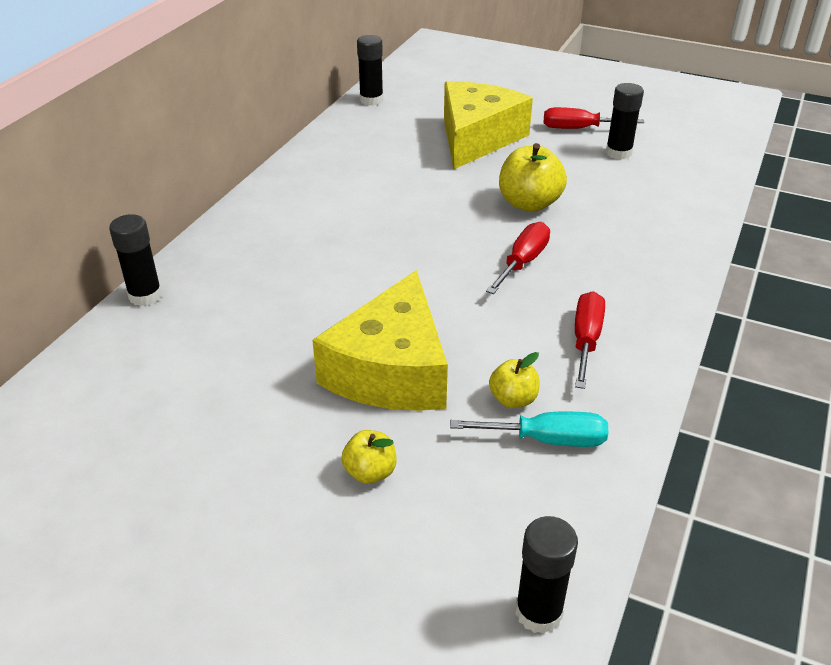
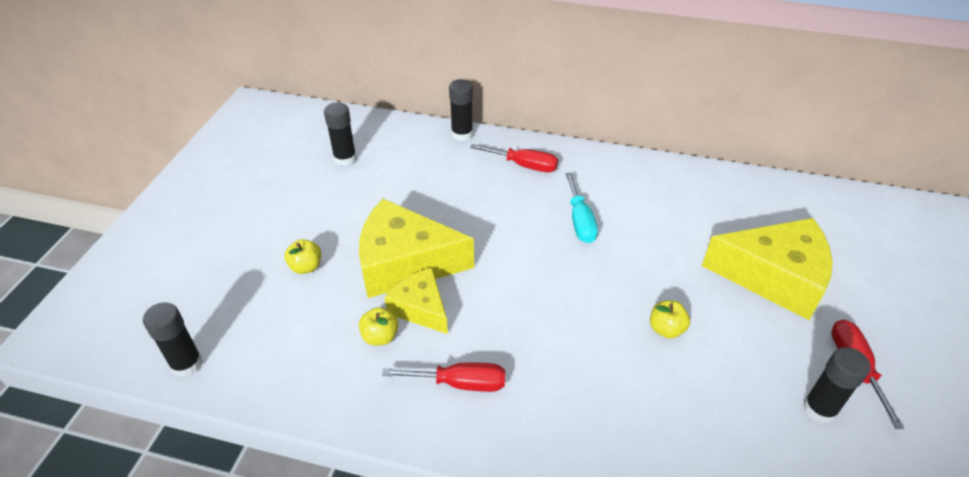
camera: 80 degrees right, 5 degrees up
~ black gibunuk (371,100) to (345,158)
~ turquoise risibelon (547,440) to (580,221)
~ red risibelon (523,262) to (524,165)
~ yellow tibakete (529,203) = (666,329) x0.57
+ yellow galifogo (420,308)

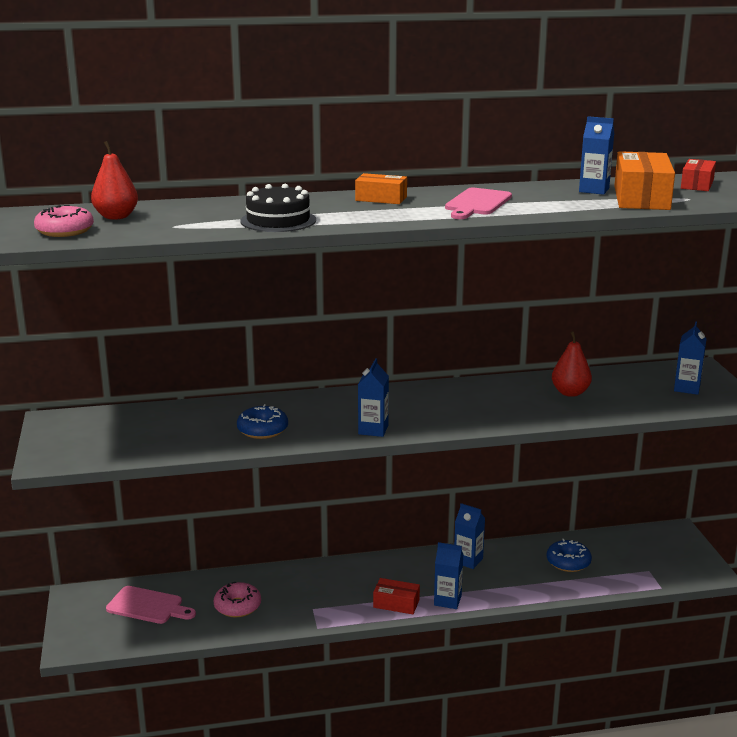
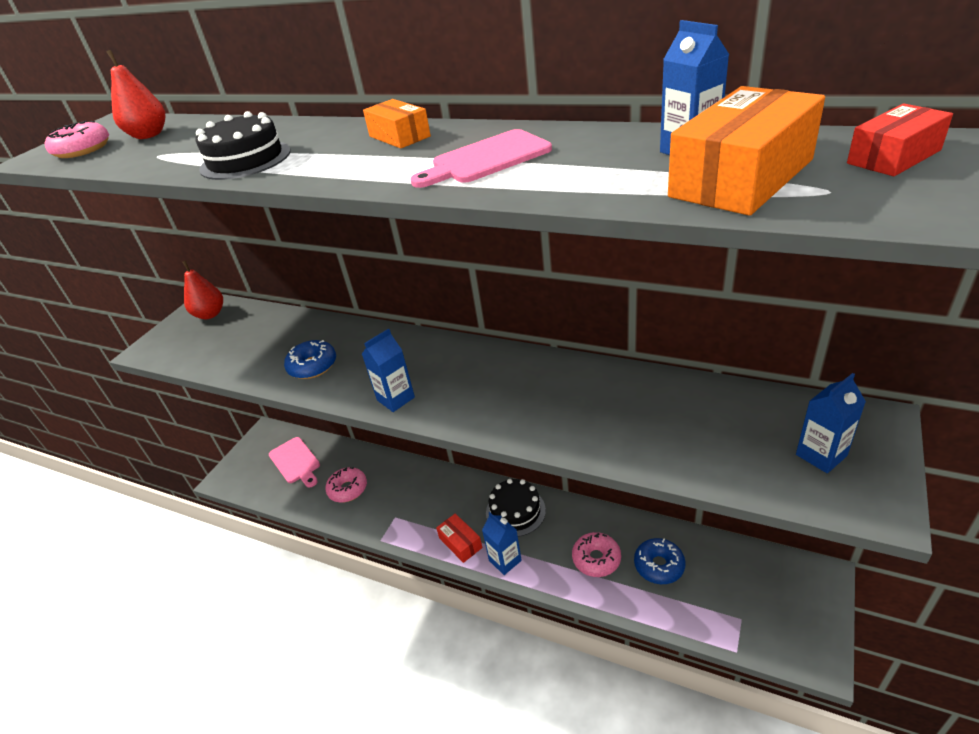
camera: 40 degrees right, 15 degrees up
- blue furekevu (468,560)
~ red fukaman (570,393) to (210,314)
+ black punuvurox (515,511)
+ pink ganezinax (596,559)

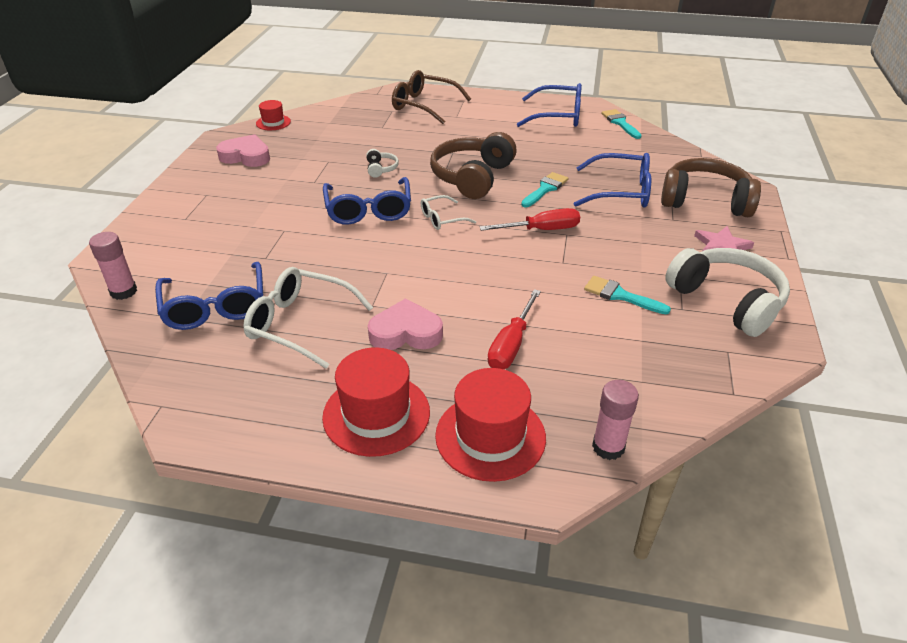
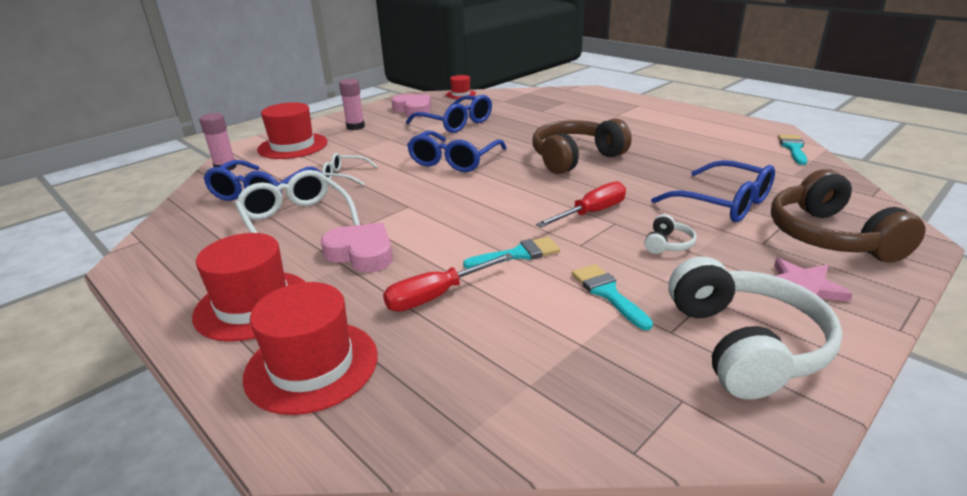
camera: 35 degrees right, 10 degrees down
~ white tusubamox (381,169) to (668,244)
- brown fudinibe (424,105)
~ white fudinibe (442,219) to (345,176)
~ red risibelon (541,230) = (591,213) 60 degrees counterclockwise
~ blue fudinibe (558,116) to (455,123)
~ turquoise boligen (545,189) to (518,254)
~ pink gibunuk (608,447) to (355,127)
~ brown tusubamox (705,201) = (829,237) 150 degrees counterclockwise
+ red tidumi (293,146)

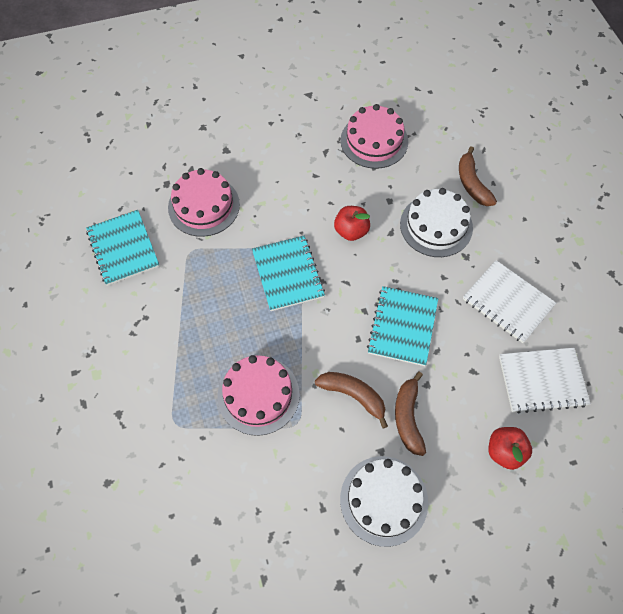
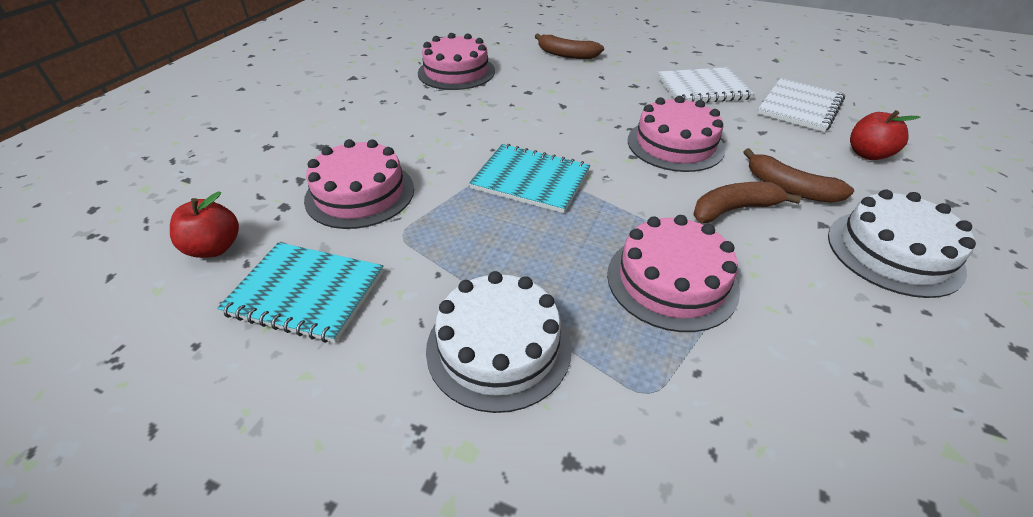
camera: 50 degrees left, 20 degrees down
~ red tibakete (351,231) to (215,248)
~ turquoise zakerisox (402,326) to pink punuvurox (675,144)
~ white punuvurox (436,225) to (499,346)

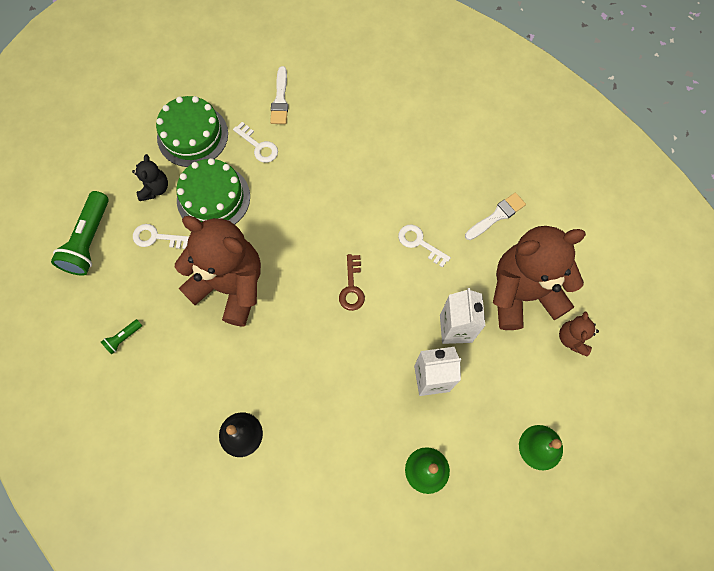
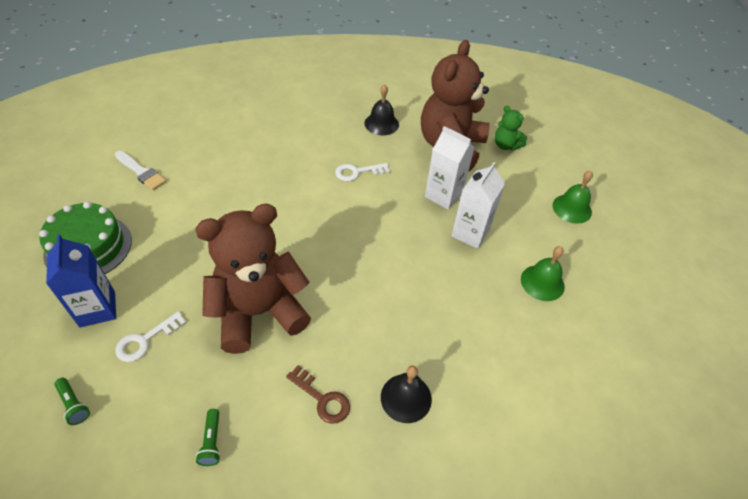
camera: 55 degrees left, 20 degrees down
~ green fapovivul (89,241) = (74,405) x0.46
~ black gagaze (155,188) to blue furekevu (97,309)
- green punuvurox (213,198)
- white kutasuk (258,146)
~ brown kutasuk (352,287) to (322,398)
~ white boligen (496,216) to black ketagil (381,124)
~ brown gagaze (572,338) to green gagaze (506,145)

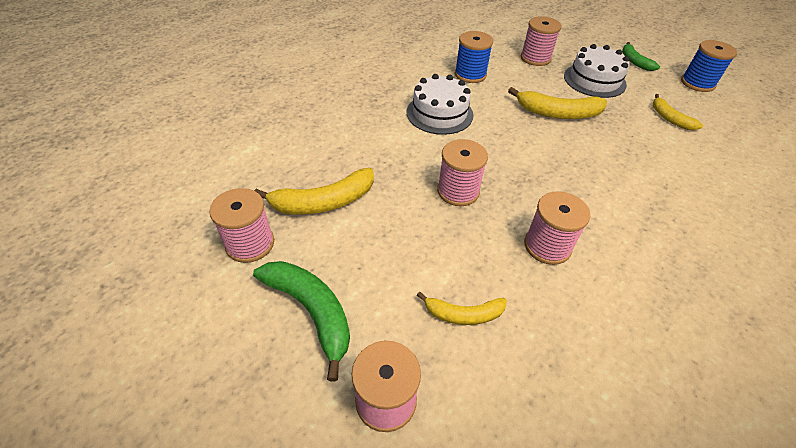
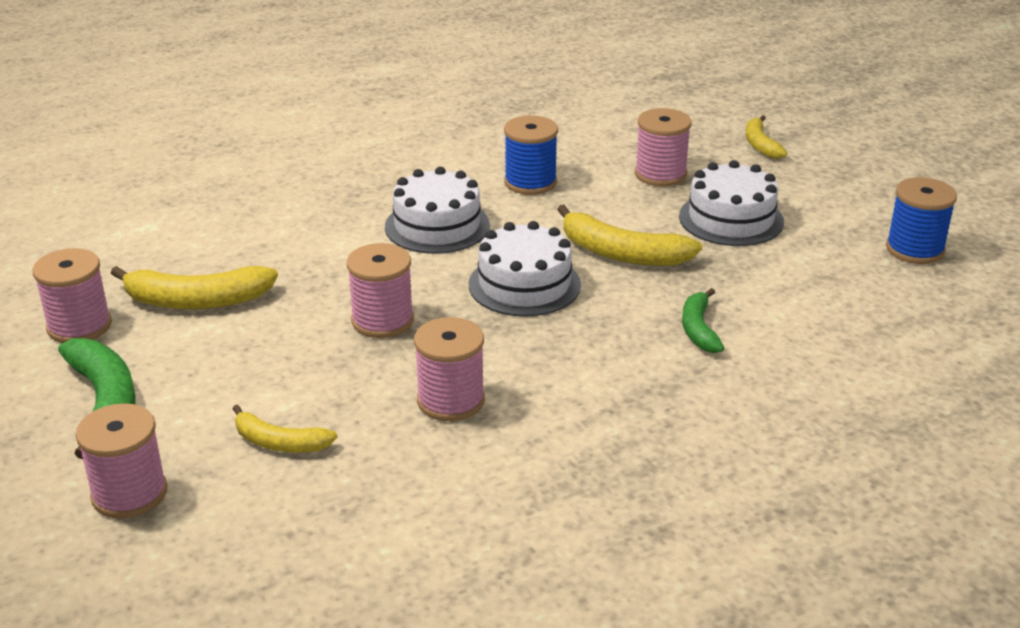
camera: 20 degrees right, 15 degrees down
~ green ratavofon (634,61) to (699,329)
~ yellow ratavofon (670,118) to (760,145)
+ white punuvurox (524,284)

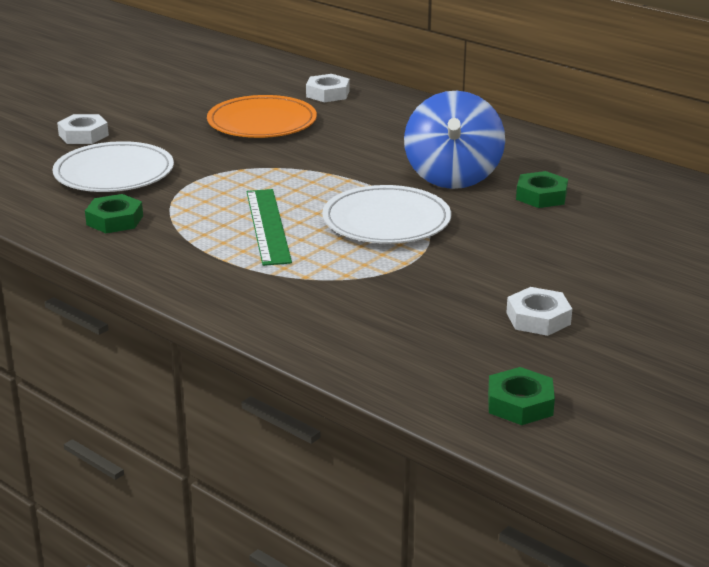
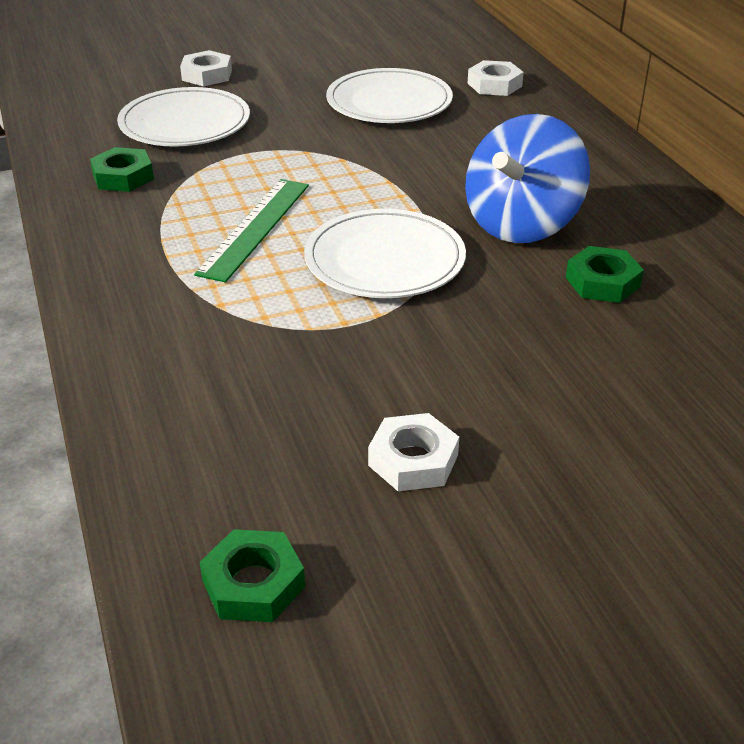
camera: 30 degrees right, 10 degrees up
~ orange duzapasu (262,122) to white duzapasu (389,102)

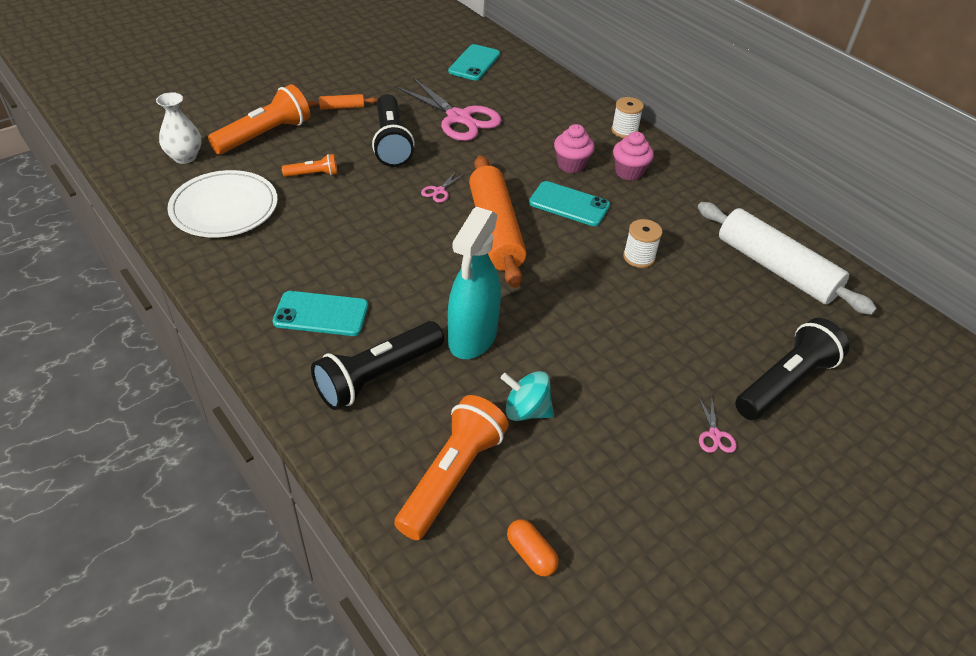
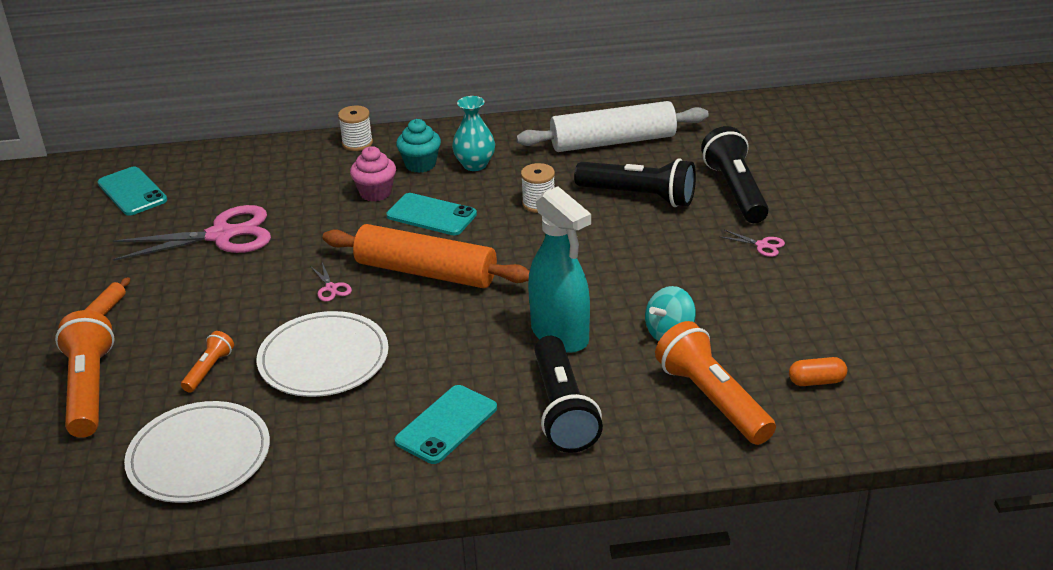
camera: 55 degrees left, 10 degrees down
- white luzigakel (185,157)
~ black fapovivul (391,142) to (639,196)
~ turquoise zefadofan (569,204) = (431,215) 60 degrees clockwise
~ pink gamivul (629,172) to turquoise gamivul (420,164)
+ white duzapasu (323,359)
+ turquoise luzigakel (475,164)

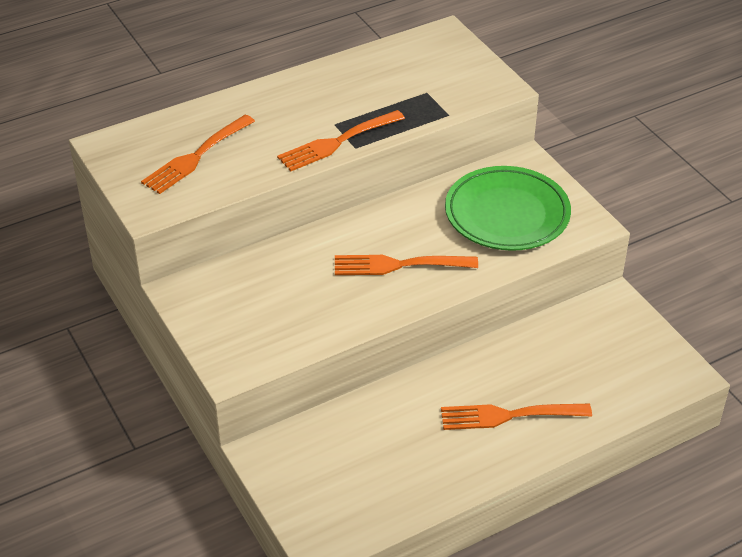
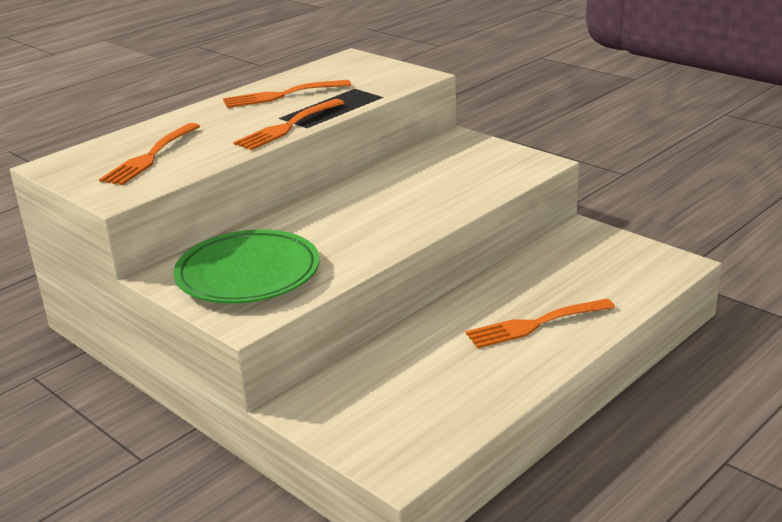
camera: 15 degrees left, 15 degrees down
~ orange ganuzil (398,265) to (281,95)
~ green duzapasu (507,214) to (248,274)

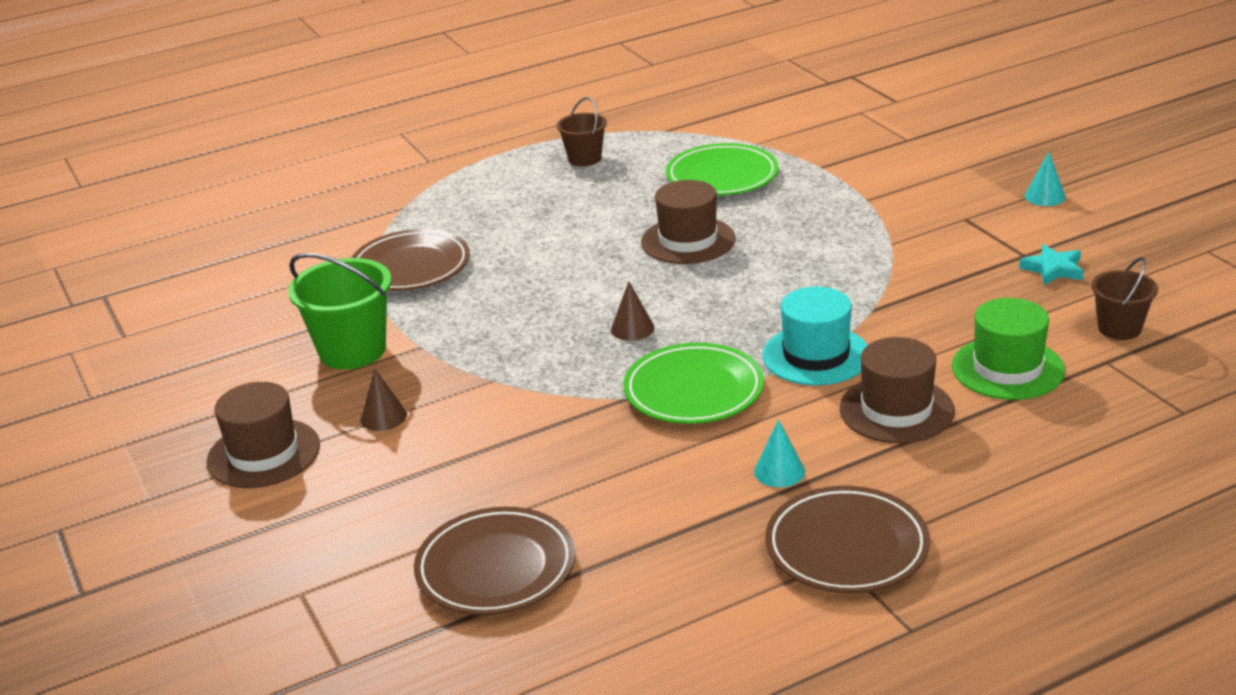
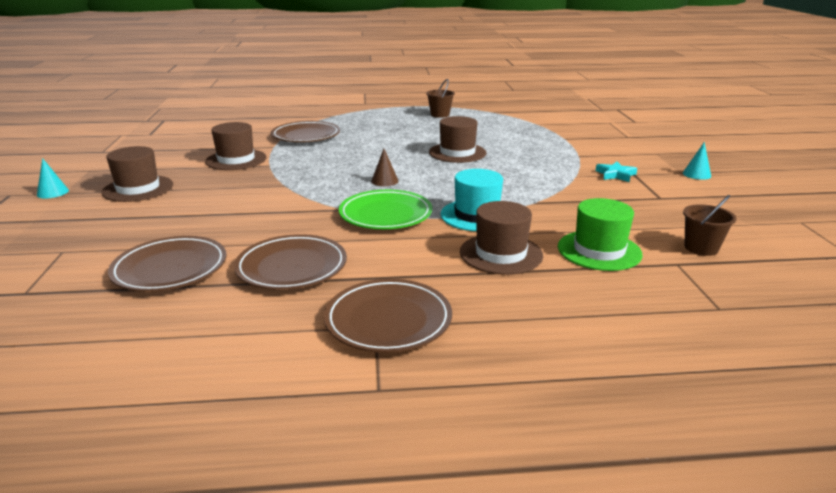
camera: 20 degrees right, 5 degrees down
~ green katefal (352,351) to brown tidumi (236,160)
- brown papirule (383,417)
- green duzapasu (722,176)
~ turquoise papirule (779,471) to (52,192)
~ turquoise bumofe (1053,269) to (615,174)
+ brown duzapasu (292,267)

